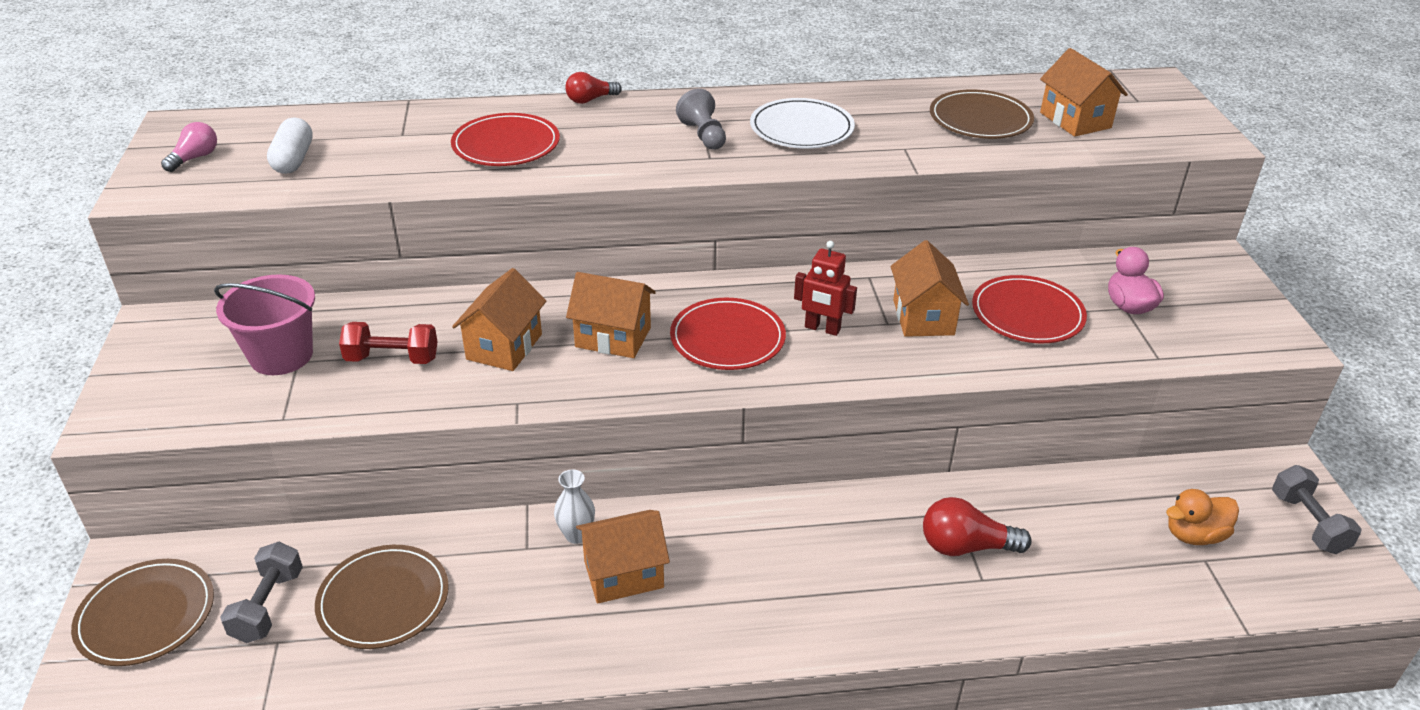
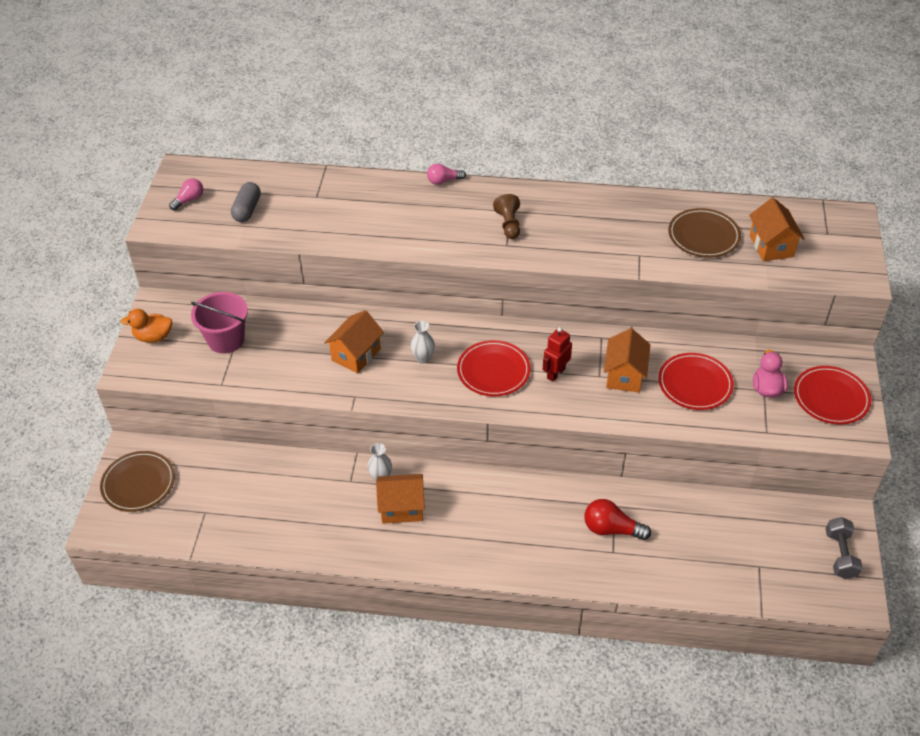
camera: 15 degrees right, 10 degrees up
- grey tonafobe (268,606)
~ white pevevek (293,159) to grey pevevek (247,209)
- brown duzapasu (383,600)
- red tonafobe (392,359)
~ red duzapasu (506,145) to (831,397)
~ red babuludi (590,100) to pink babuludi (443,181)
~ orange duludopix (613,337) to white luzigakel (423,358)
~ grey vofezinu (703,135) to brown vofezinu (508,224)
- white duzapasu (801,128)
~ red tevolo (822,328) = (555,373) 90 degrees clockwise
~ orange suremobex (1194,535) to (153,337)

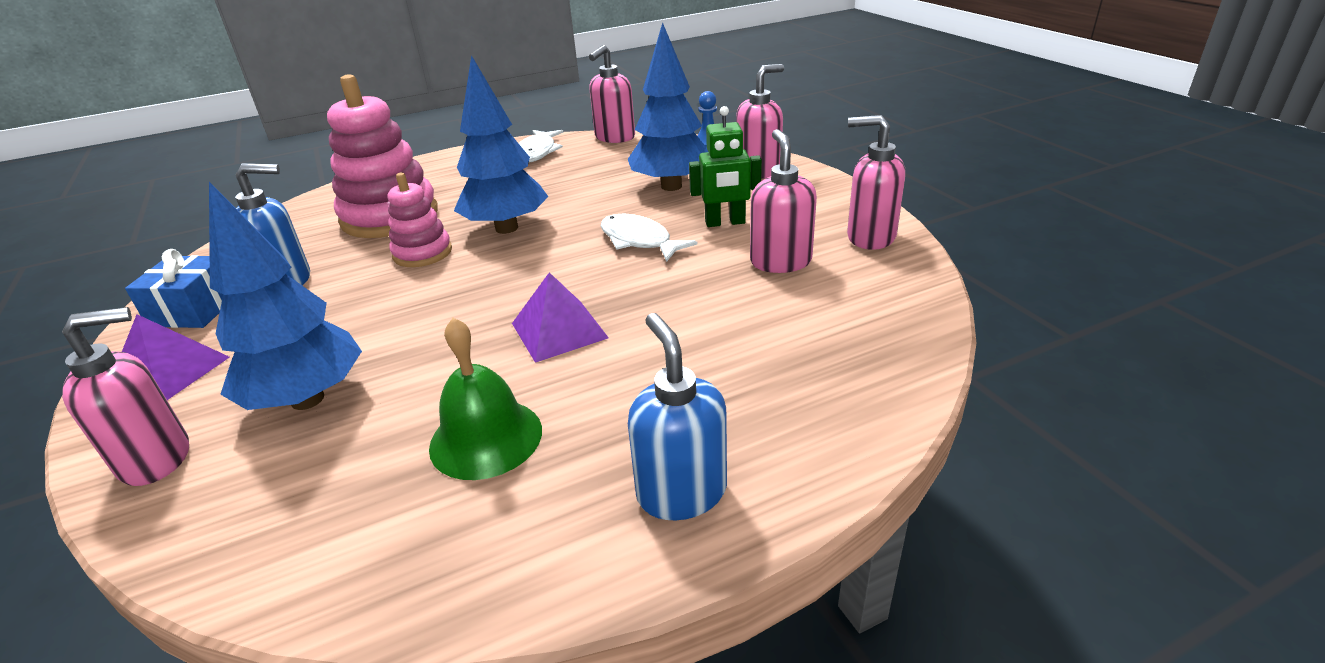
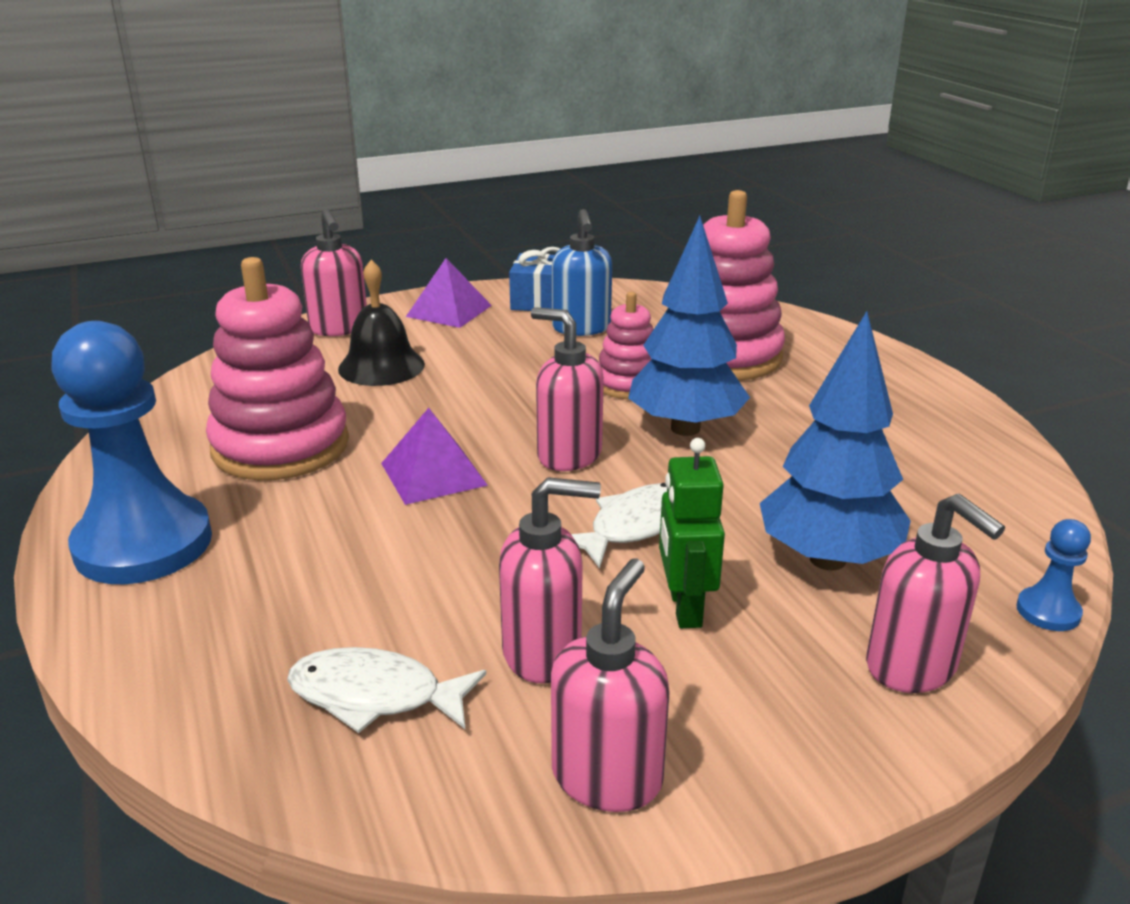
camera: 90 degrees right, 5 degrees down
~ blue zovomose (307,399) to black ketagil (381,366)
~ green ketagil (486,438) to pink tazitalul (281,446)
~ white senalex (537,152) to (375,696)
~ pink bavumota (614,138) to (568,455)
~ blue bavumota (681,492) to blue vofezinu (143,544)

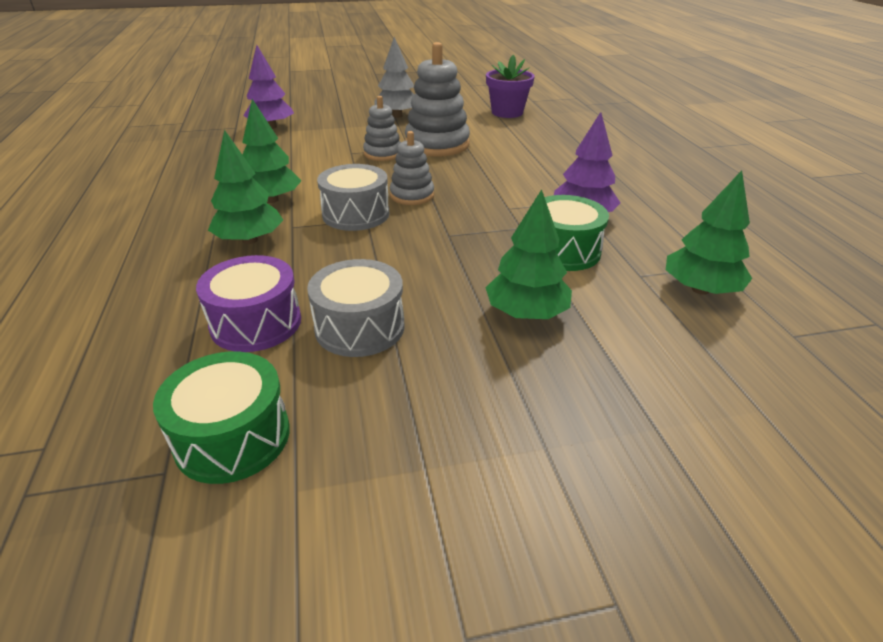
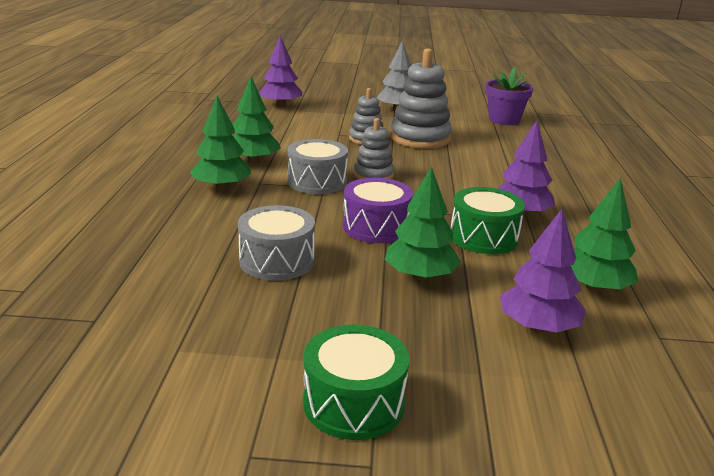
camera: 15 degrees right, 10 degrees down
~ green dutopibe (233,437) to (354,403)
~ purple dutopibe (256,323) to (376,227)
+ purple zovomose (537,327)

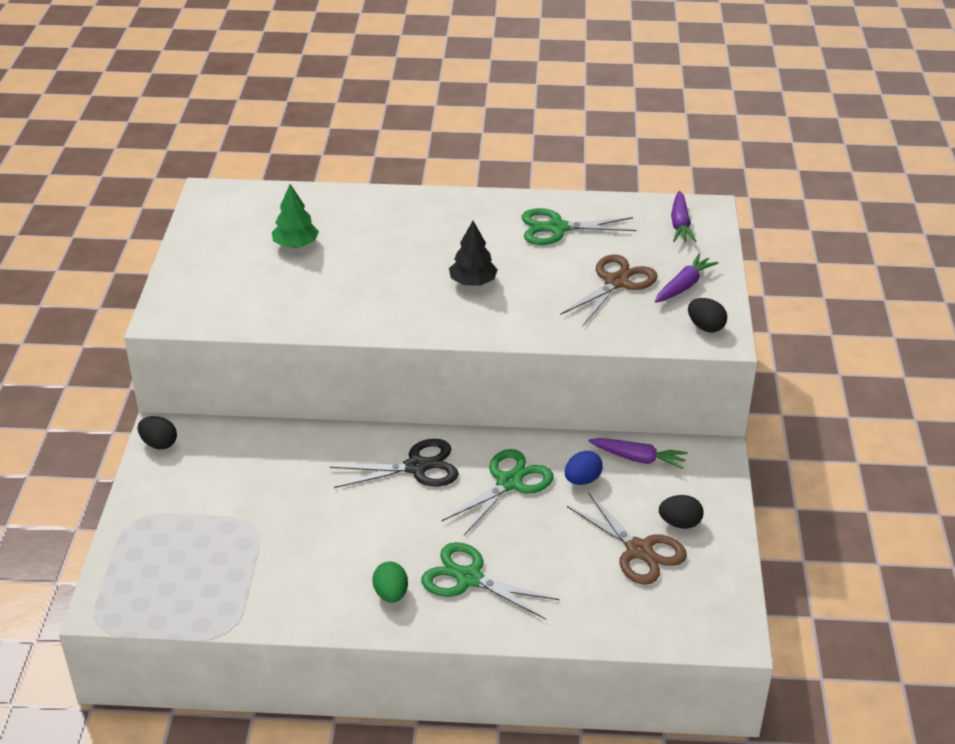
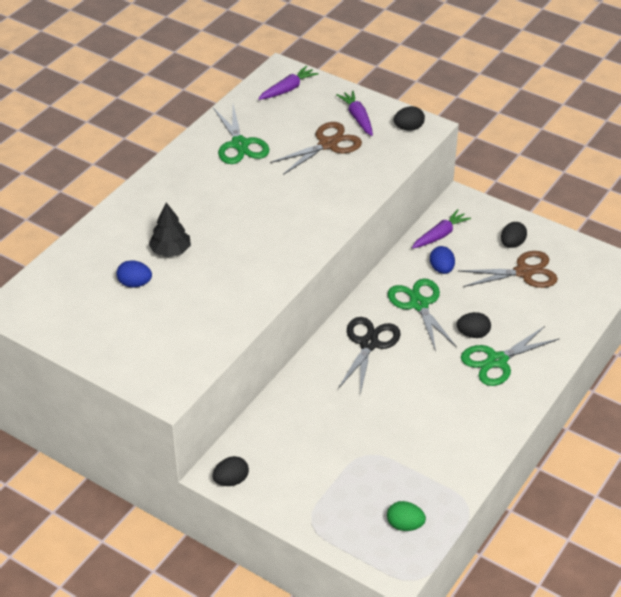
camera: 60 degrees left, 5 degrees up
~ green zovomose (296,245) to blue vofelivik (135,284)
~ green vofelivik (391,594) to (405,525)
~ black zovomose (473,282) to (170,251)
~ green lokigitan (557,228) = (240,144) 45 degrees counterclockwise
~ brown lokigitan (616,282) = (328,144) 75 degrees clockwise
~ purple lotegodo (680,224) = (288,89) 75 degrees counterclockwise
+ black vofelivik (473,334)

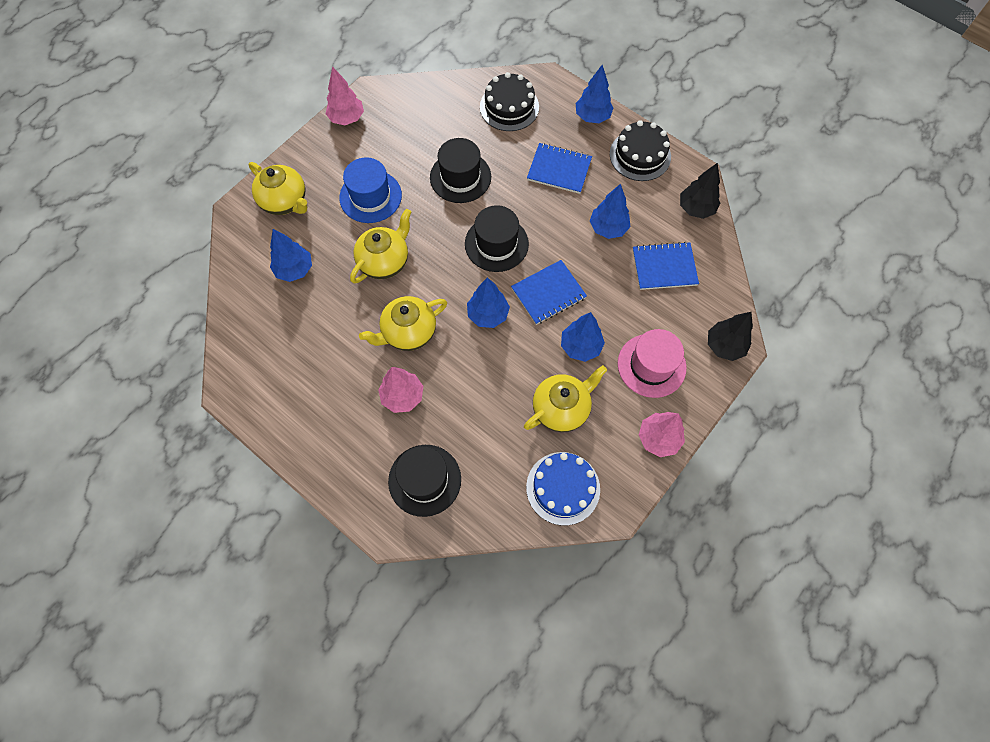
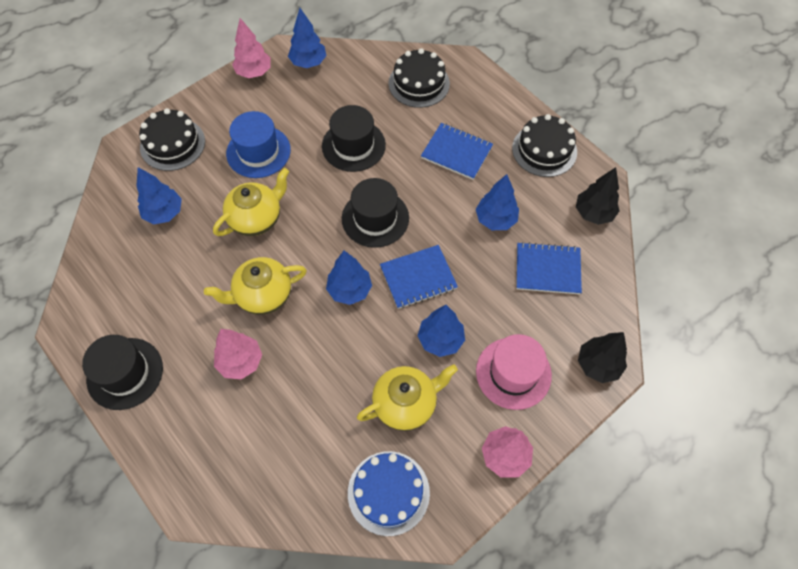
camera: 10 degrees right, 5 degrees down
~ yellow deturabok (285,201) to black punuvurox (172,144)
~ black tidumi (424,480) to (125,373)
~ blue zovomose (592,117) to (308,63)

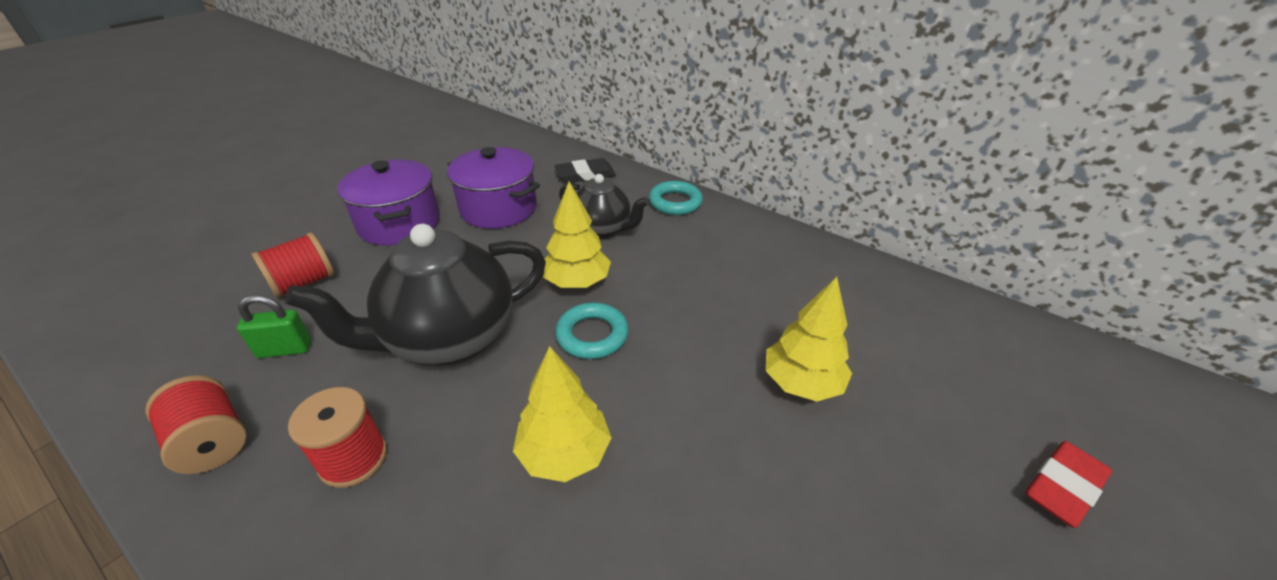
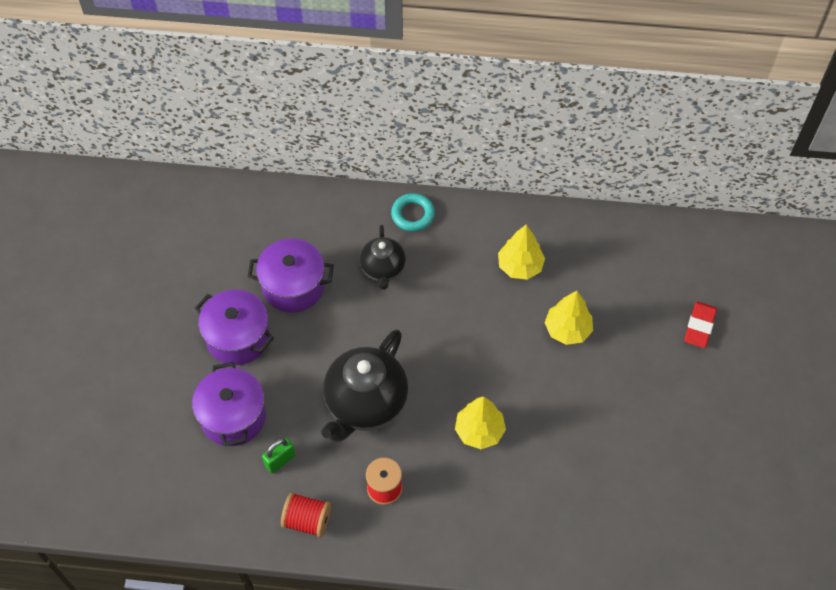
camera: 30 degrees left, 20 degrees up
~ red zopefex (303,283) to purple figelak (233,416)
~ yellow zovomose (577,282) to (520,266)
- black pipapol (585,175)
- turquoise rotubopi (592,335)
~ black deturabok (602,230) = (383,269) 90 degrees clockwise

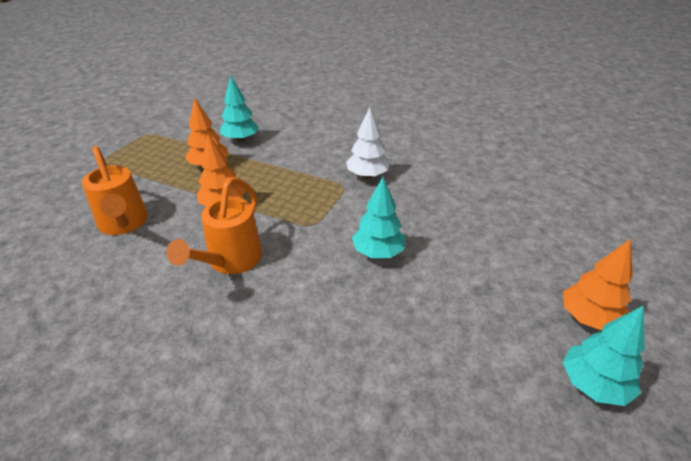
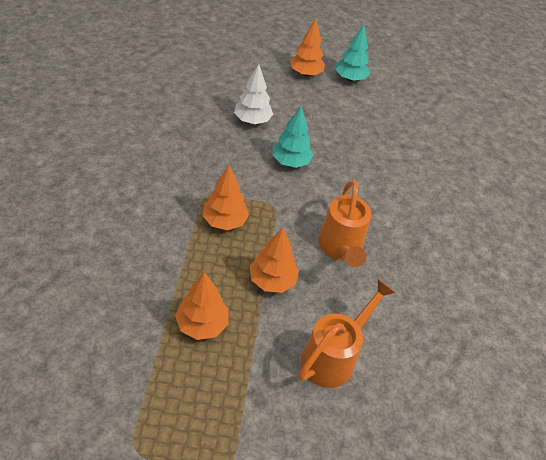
camera: 115 degrees left, 10 degrees up
~ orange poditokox (230,261) = (340,248) 90 degrees clockwise
- turquoise zovomose (240,139)
~ white zovomose (367,176) to (252,120)
+ orange zovomose (224,221)

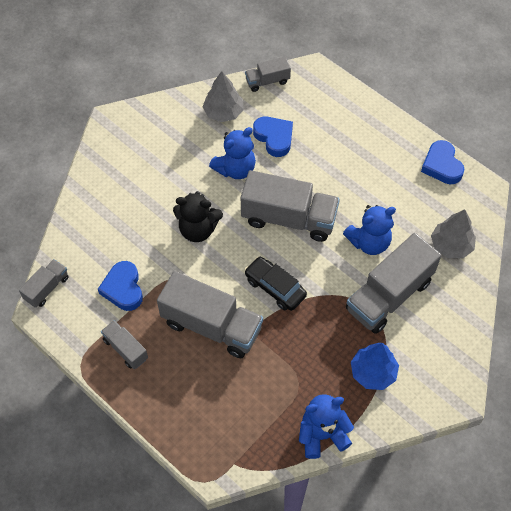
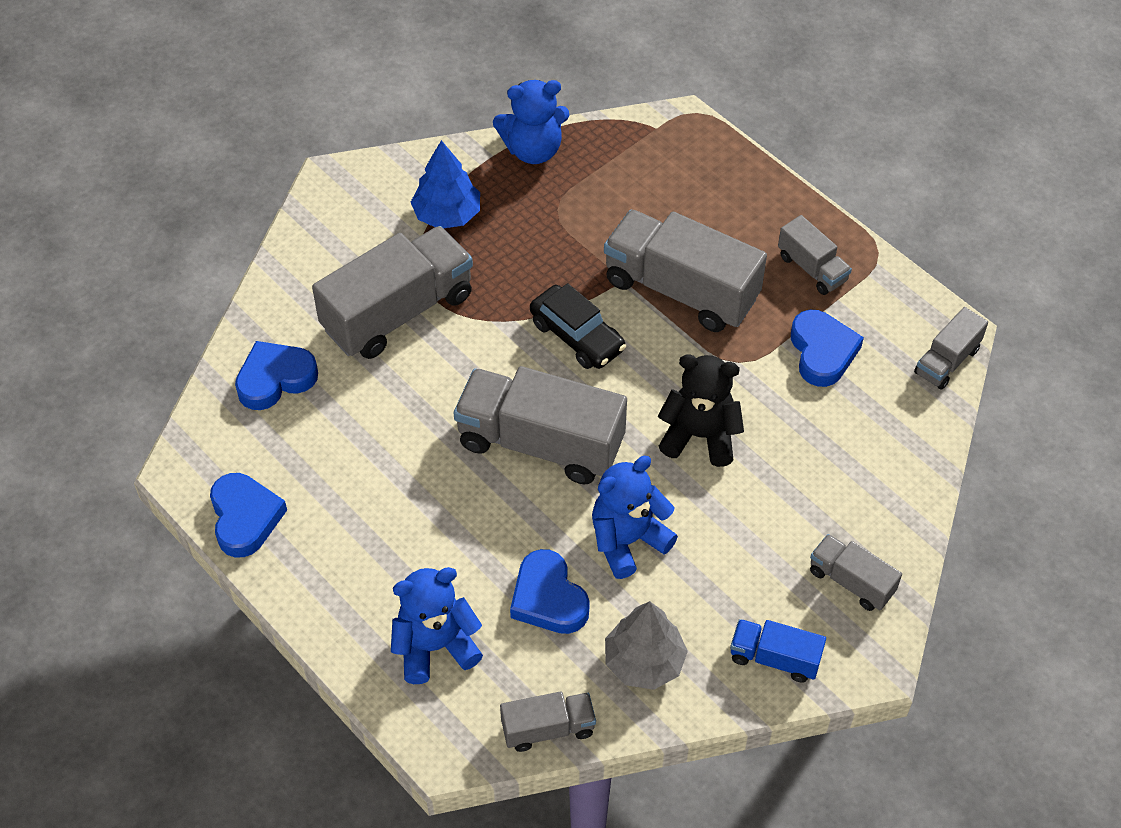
camera: 175 degrees left, 5 degrees down
~ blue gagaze (369,242) to (435,646)
~ grey zovomose (451,245) to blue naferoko (275,379)
+ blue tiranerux (774,658)
+ grey tiranerux (851,581)

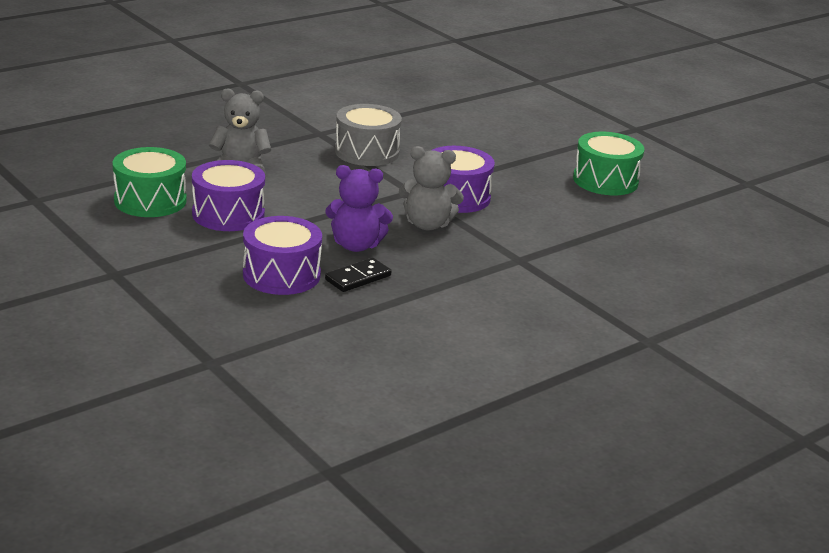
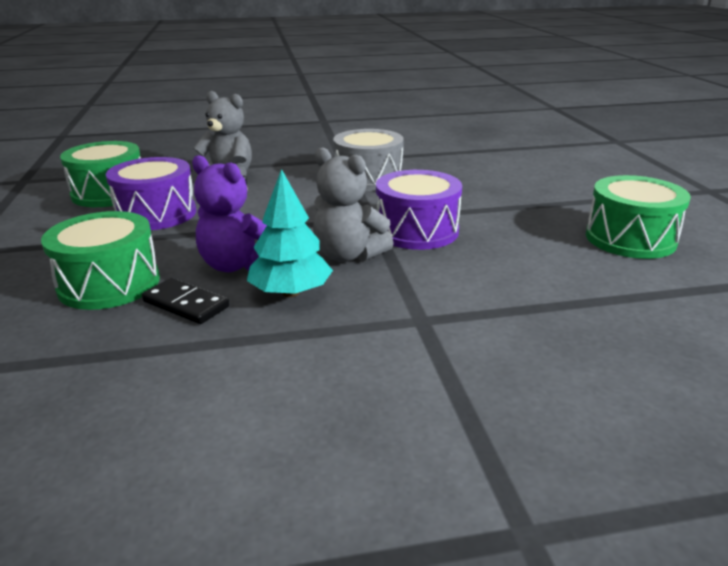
camera: 30 degrees right, 0 degrees up
~ purple dutopibe (281,275) to green dutopibe (109,284)
~ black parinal (358,278) = (186,304) 45 degrees clockwise
+ turquoise zovomose (291,292)

